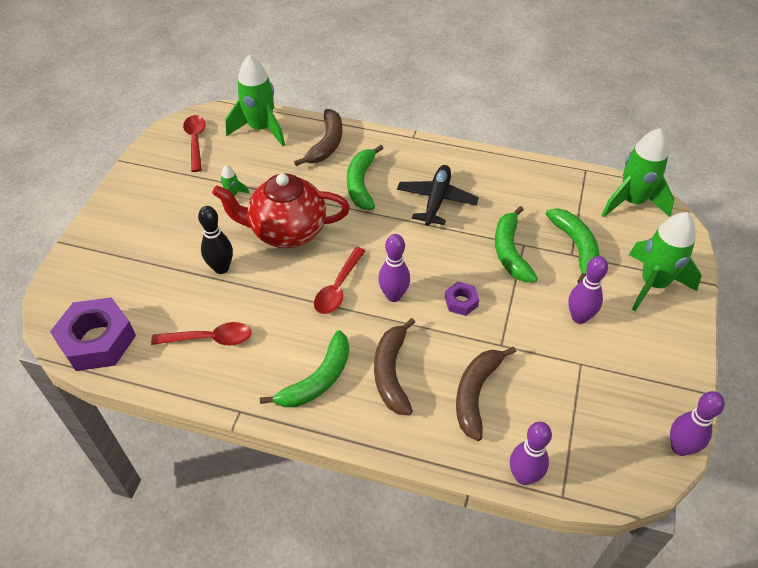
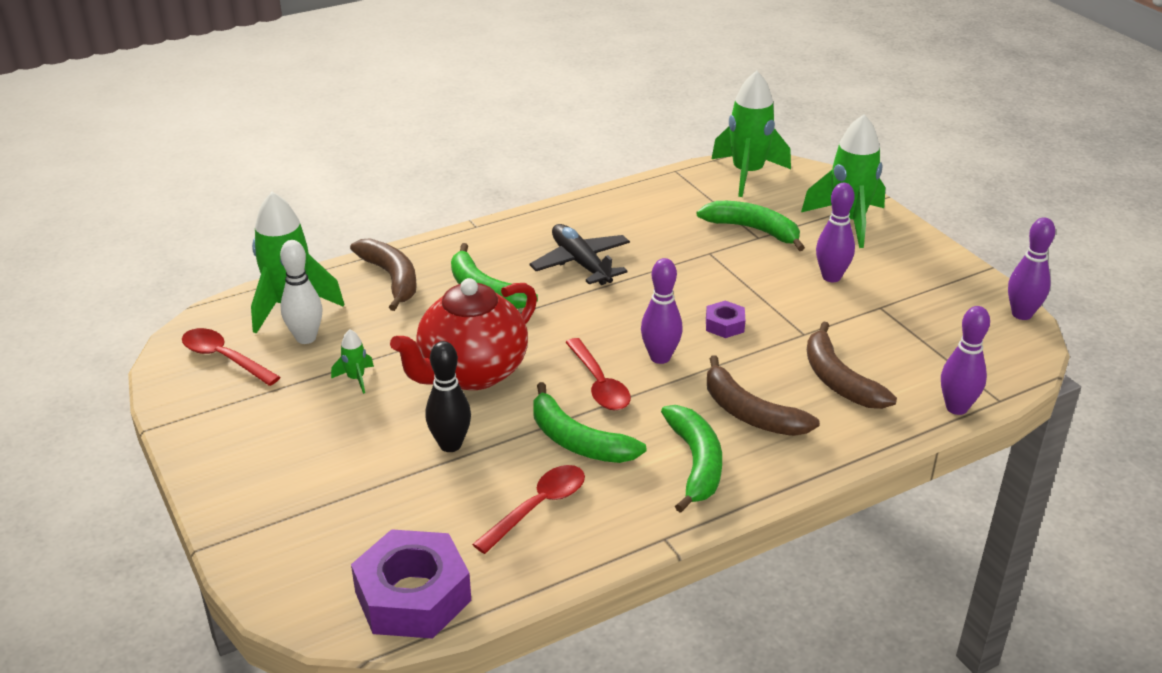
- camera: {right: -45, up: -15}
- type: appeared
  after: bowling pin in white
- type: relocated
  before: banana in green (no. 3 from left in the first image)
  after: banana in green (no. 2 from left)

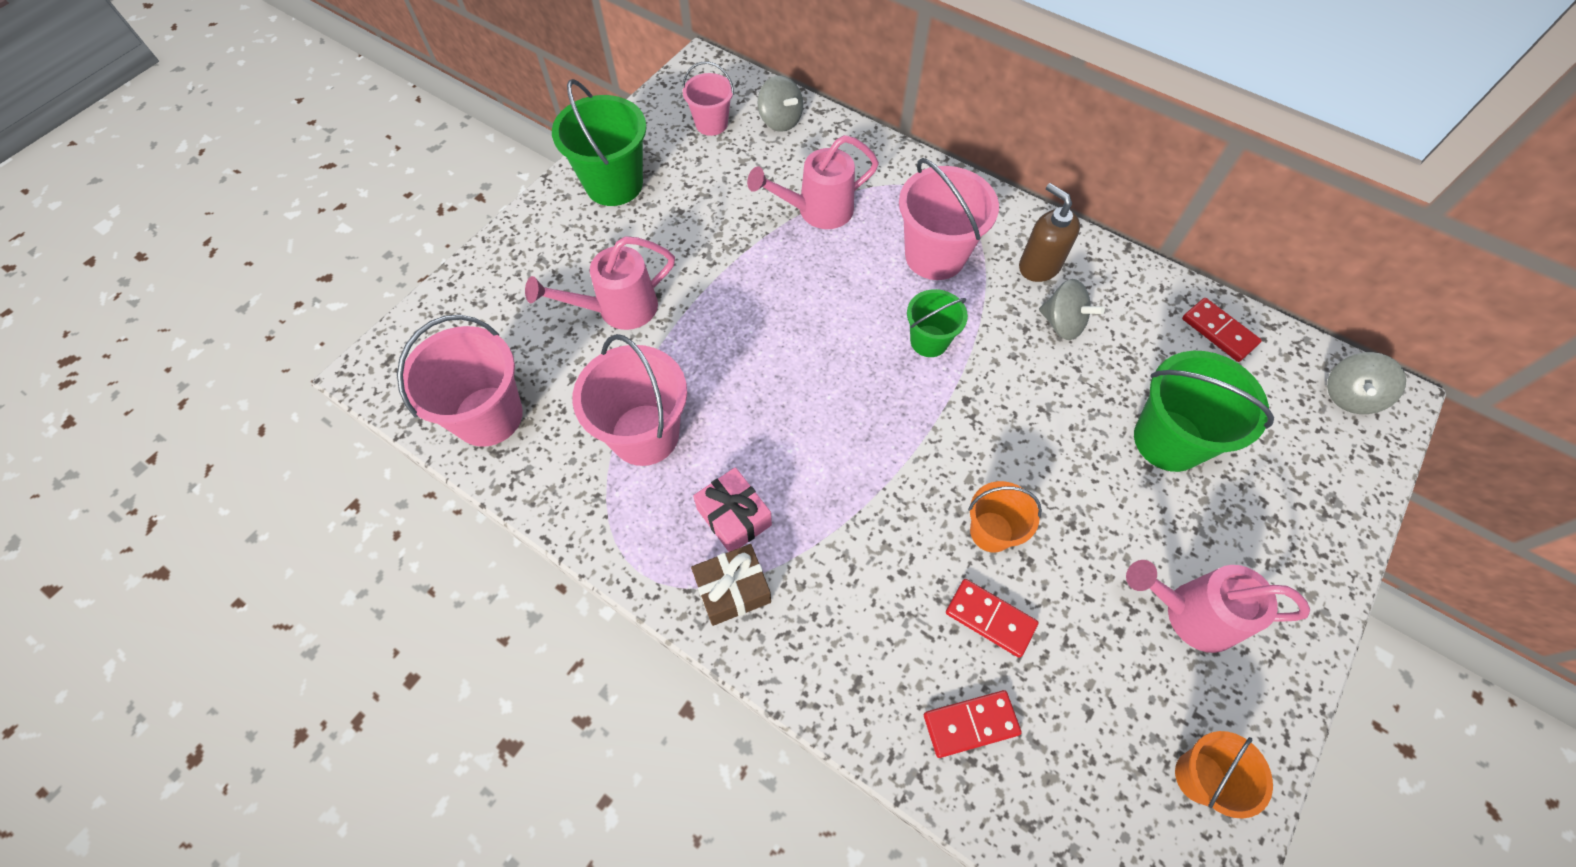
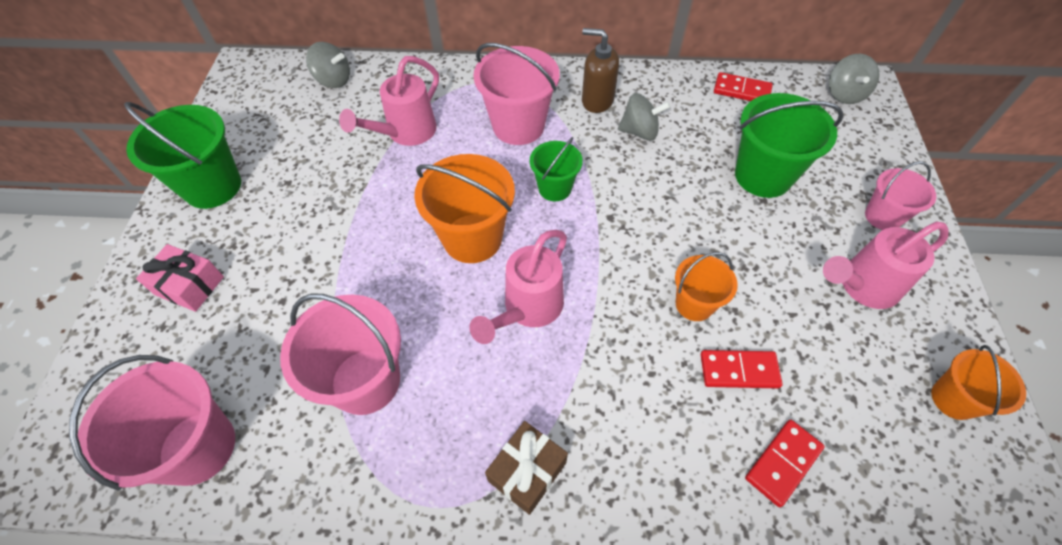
- camera: {right: -30, up: -5}
- type: appeared
  after: bucket in orange (no. 1 from left)
- type: relocated
  before: watering can in pink (no. 1 from left in the first image)
  after: watering can in pink (no. 2 from left)
- type: relocated
  before: bucket in pink (no. 3 from left in the first image)
  after: bucket in pink (no. 4 from left)
- type: relocated
  before: gift in pink

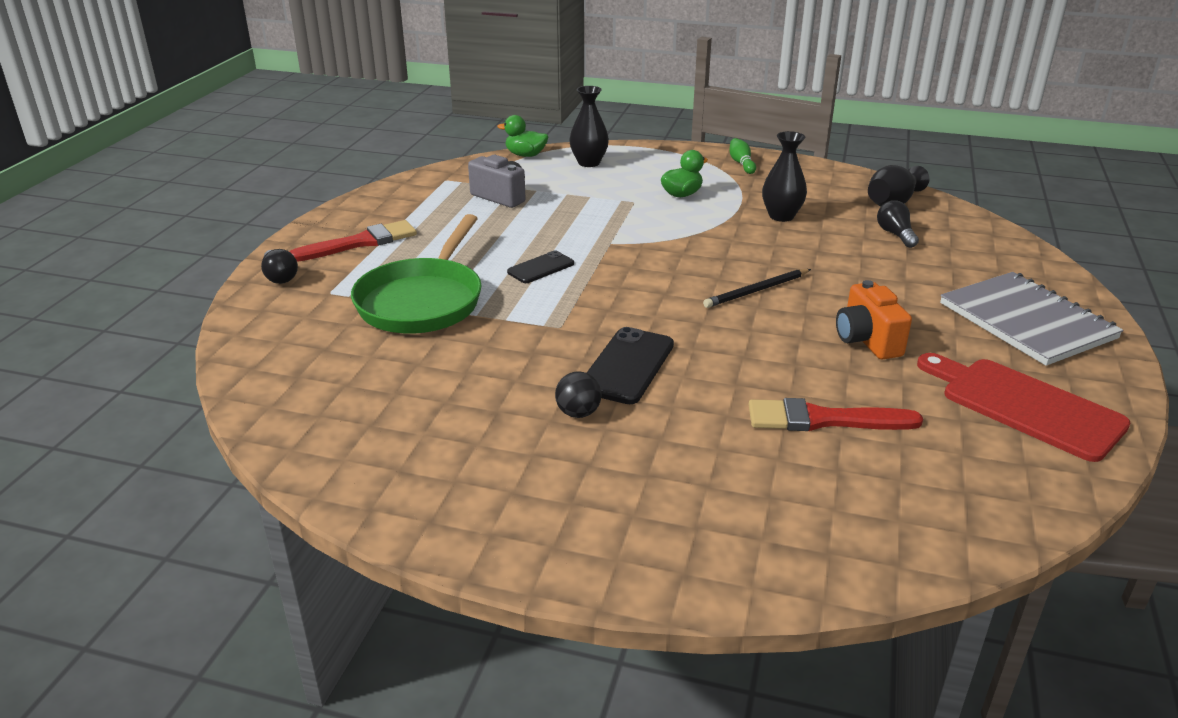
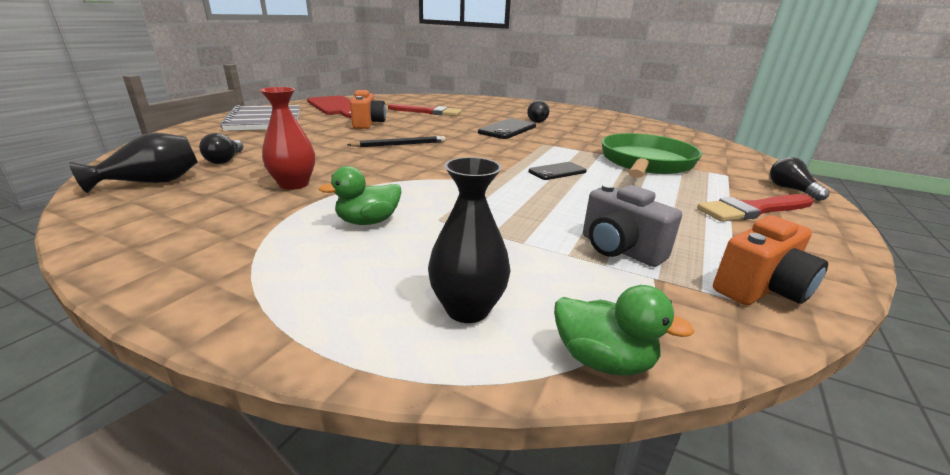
- camera: {right: -170, up: -5}
- type: missing
  before: bowling pin in green
- type: appeared
  after: camera in orange (no. 2 from left)
- type: colour
  before: vase in black (no. 2 from left)
  after: vase in red

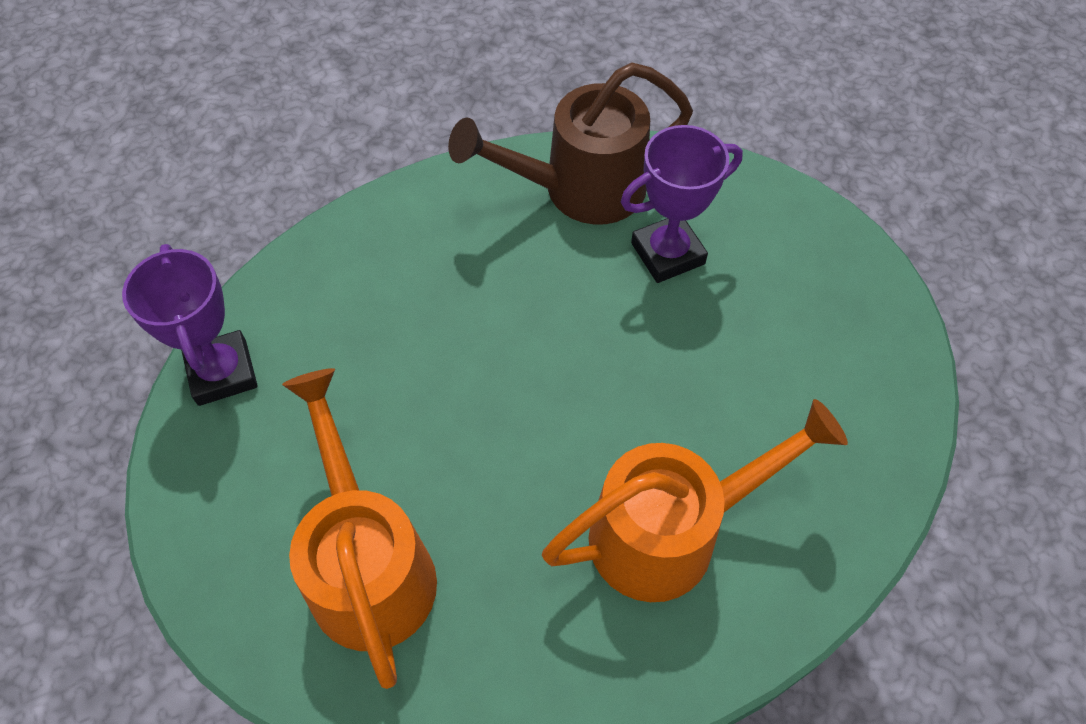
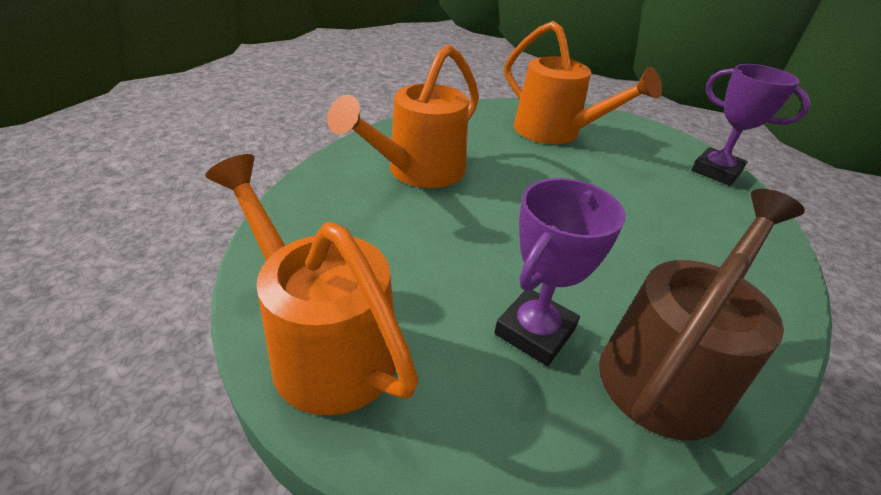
- camera: {right: 150, up: -20}
- type: appeared
  after: watering can in orange (no. 1 from left)

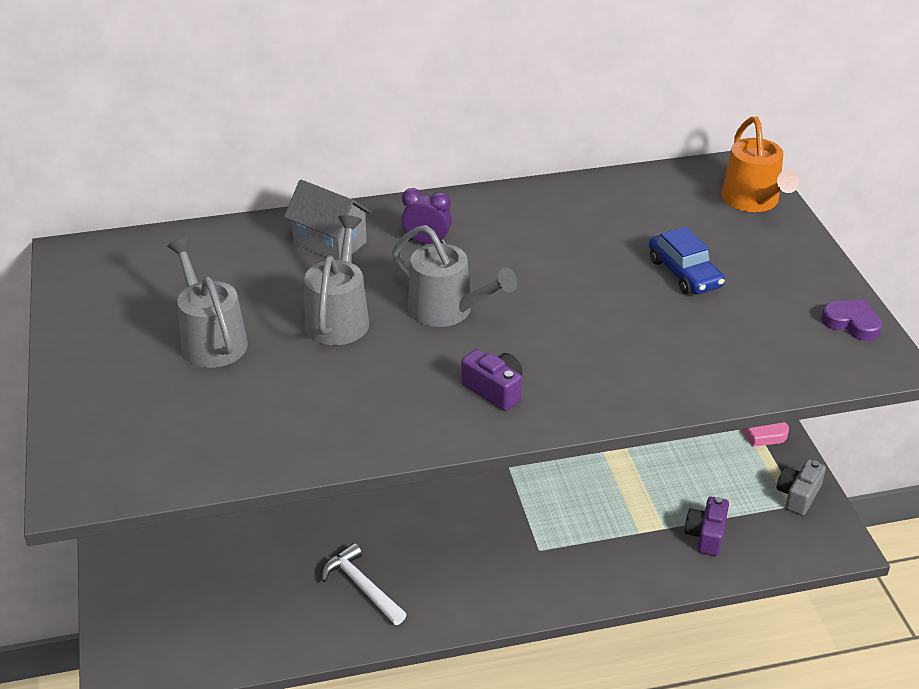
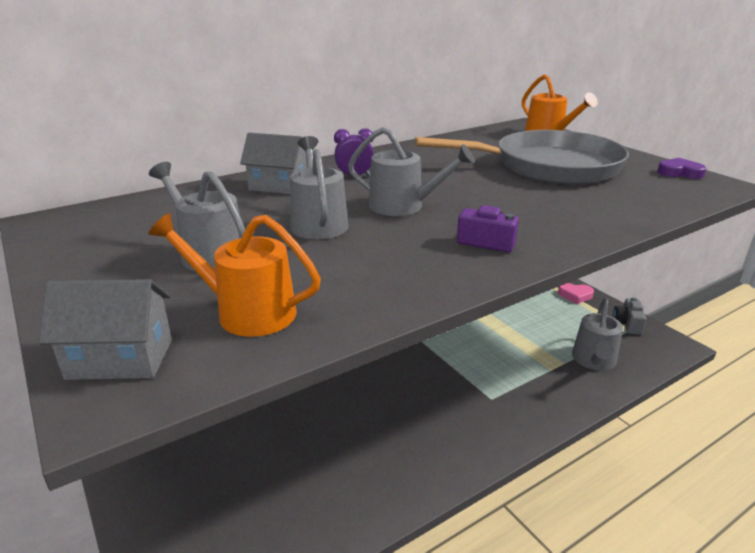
- camera: {right: -20, up: -10}
- type: missing
  before: hammer in white
- type: appeared
  after: house in grey (no. 1 from left)
- type: appeared
  after: watering can in orange (no. 1 from left)
- type: exchanged
  before: car in blue
  after: pan in grey
- type: exchanged
  before: camera in purple (no. 2 from left)
  after: watering can in grey (no. 4 from left)

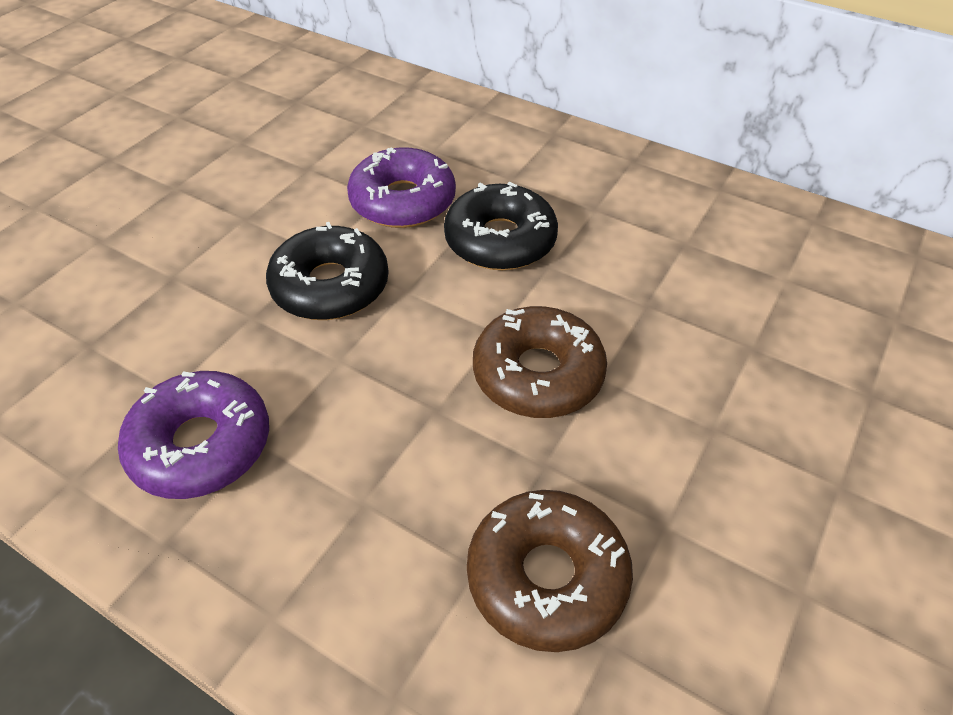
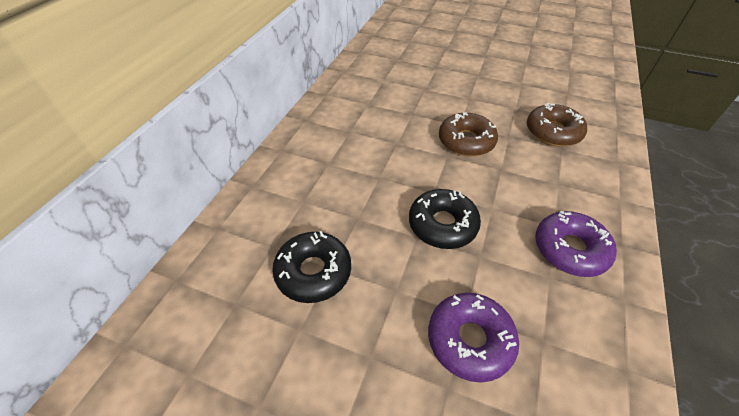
- camera: {right: -100, up: 0}
- type: relocated
  before: donut in purple (no. 2 from left in the first image)
  after: donut in purple (no. 1 from left)
- type: relocated
  before: donut in black (no. 2 from left in the first image)
  after: donut in black (no. 1 from left)

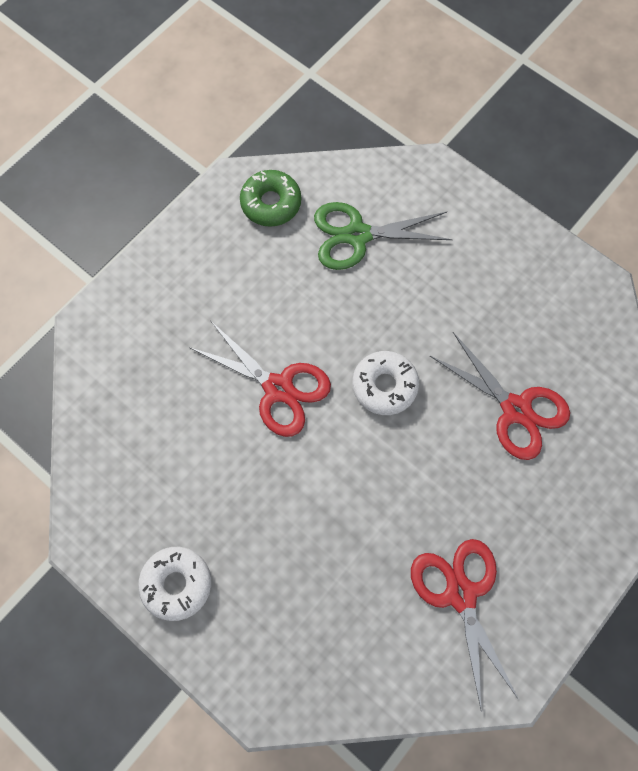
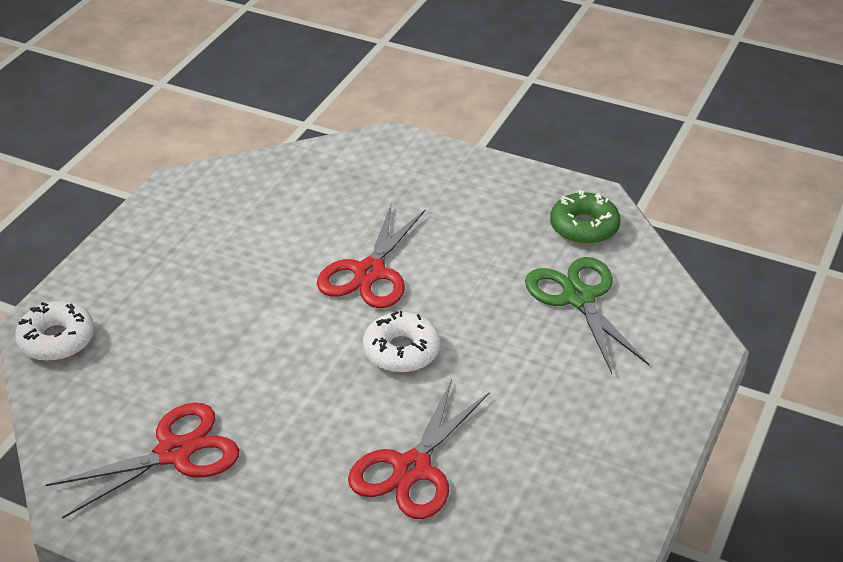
- camera: {right: 75, up: -30}
- type: relocated
  before: donut in white (no. 1 from left)

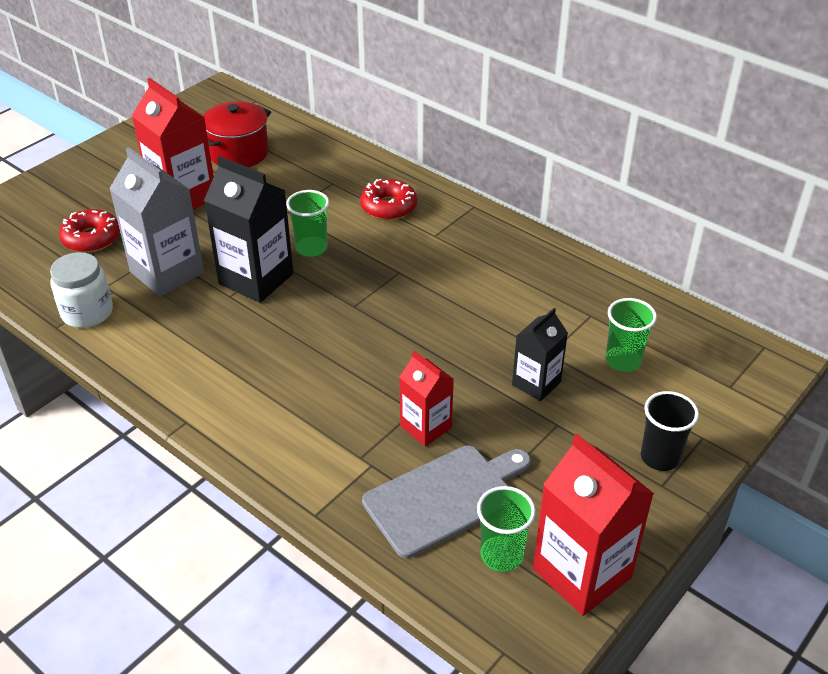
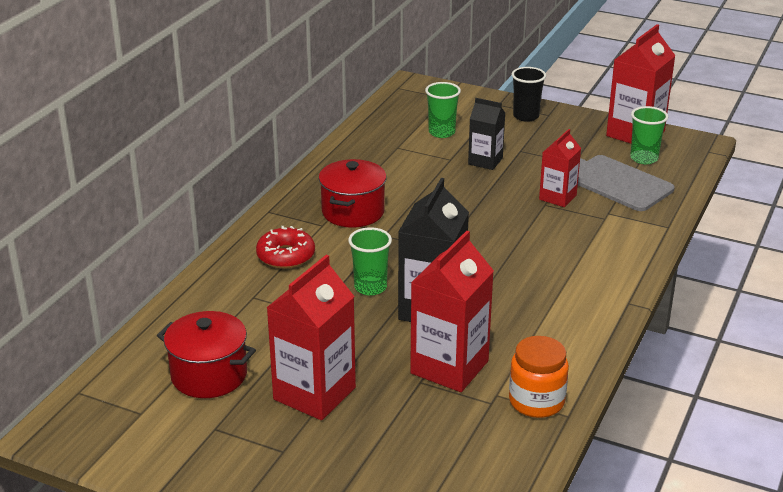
- camera: {right: -105, up: -10}
- type: missing
  before: donut in red (no. 1 from left)
- type: appeared
  after: pot in red (no. 2 from left)
- type: colour
  before: jar in white
  after: jar in orange
- type: colour
  before: carton in grey
  after: carton in red (no. 2 from left)

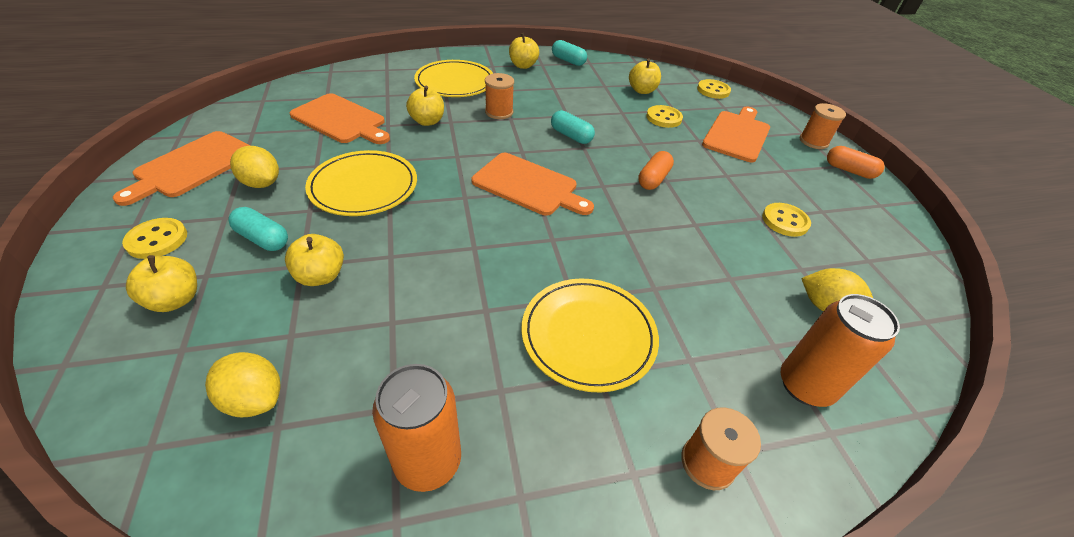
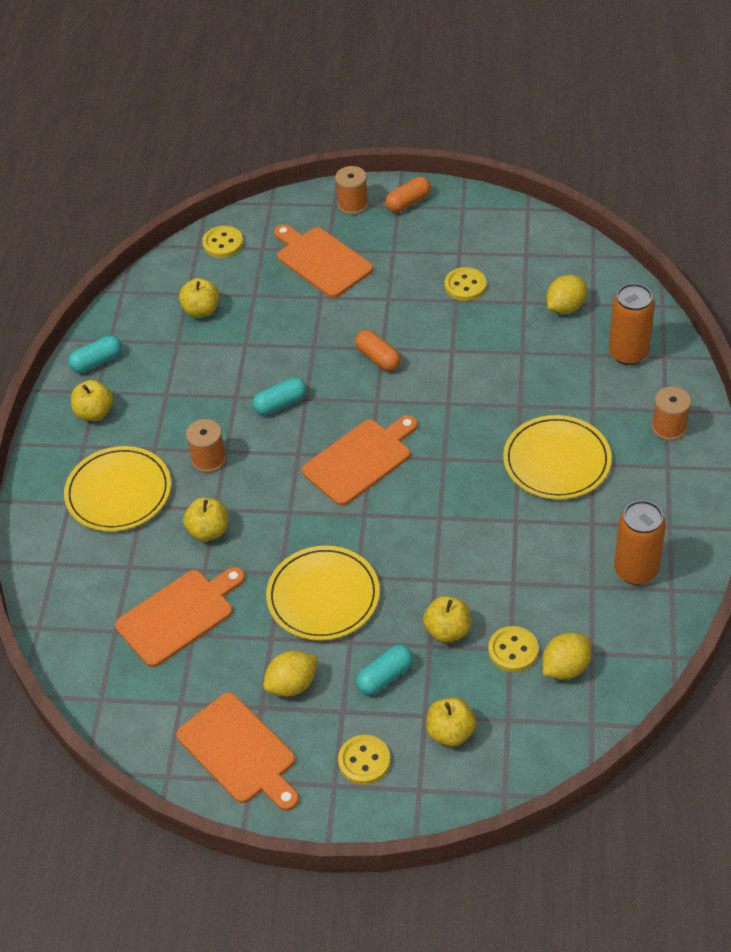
- camera: {right: -65, up: 5}
- type: relocated
  before: button in yellow (no. 2 from left in the first image)
  after: button in yellow (no. 4 from left)

